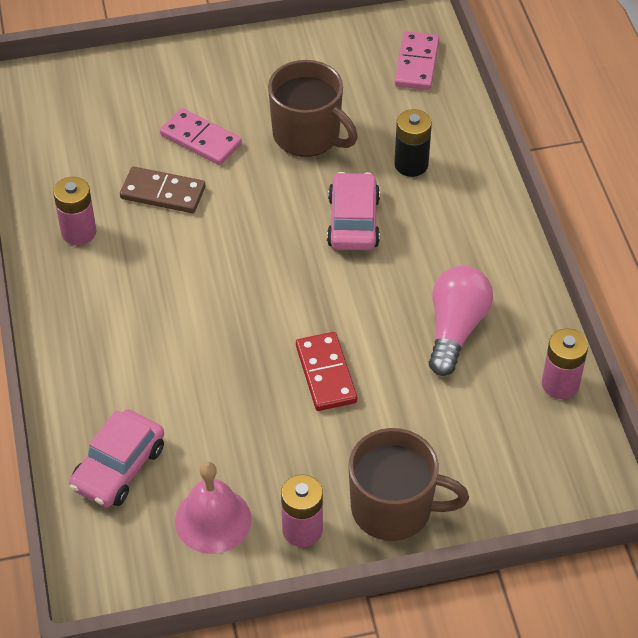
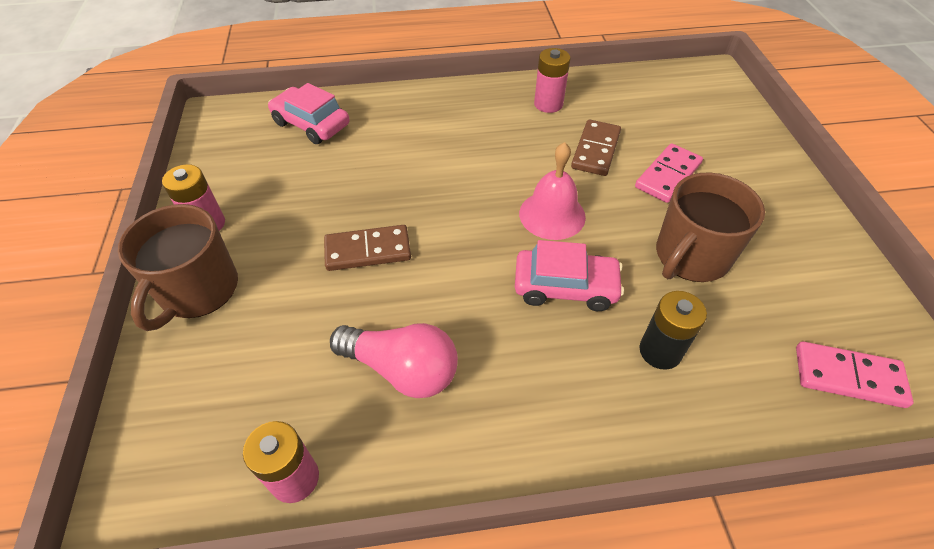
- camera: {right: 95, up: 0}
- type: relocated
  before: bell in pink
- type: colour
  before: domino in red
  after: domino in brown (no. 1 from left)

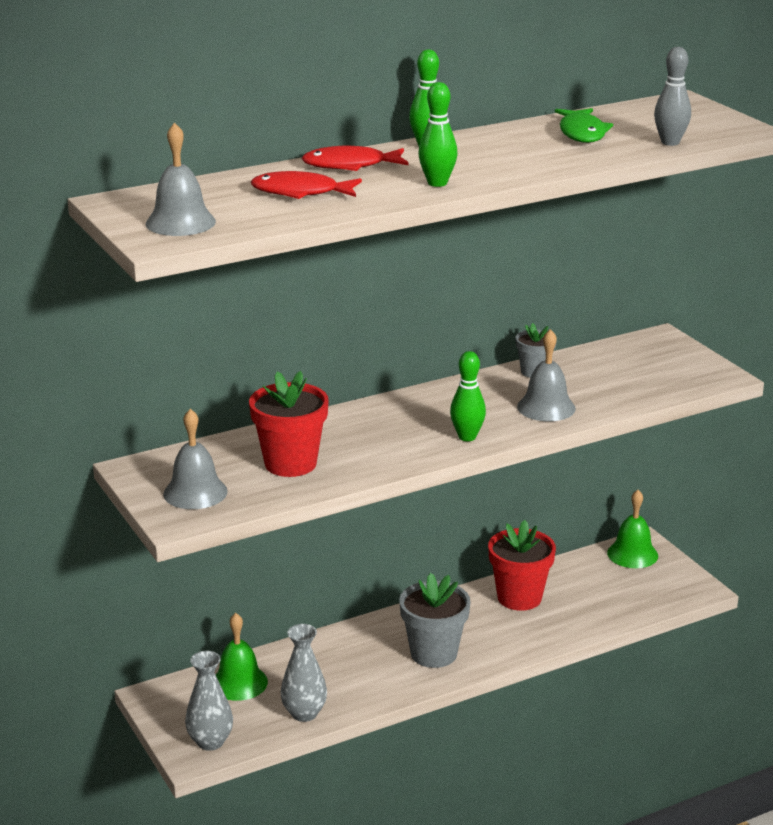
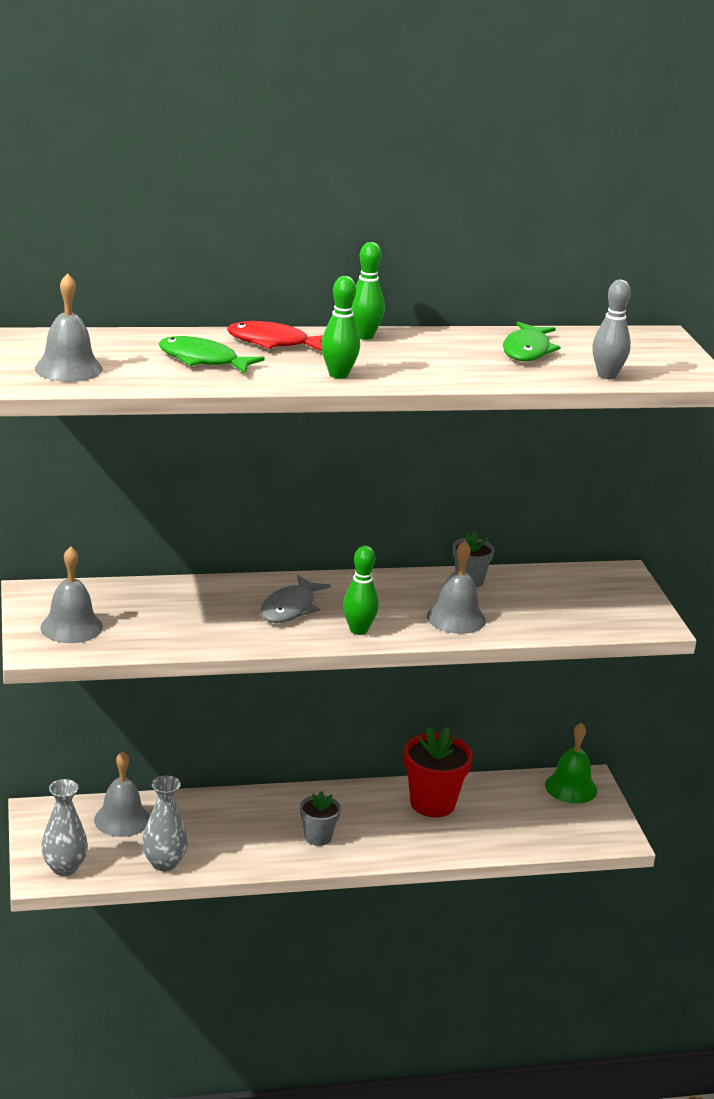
- camera: {right: 15, up: 0}
- type: missing
  before: flower pot in red (no. 1 from left)
- type: appeared
  after: fish in grey
- type: colour
  before: bell in green (no. 1 from left)
  after: bell in grey (no. 3 from left)
- type: colour
  before: fish in red (no. 1 from left)
  after: fish in green (no. 1 from left)
- type: size
  before: flower pot in grey (no. 1 from left)
  scale: 0.58

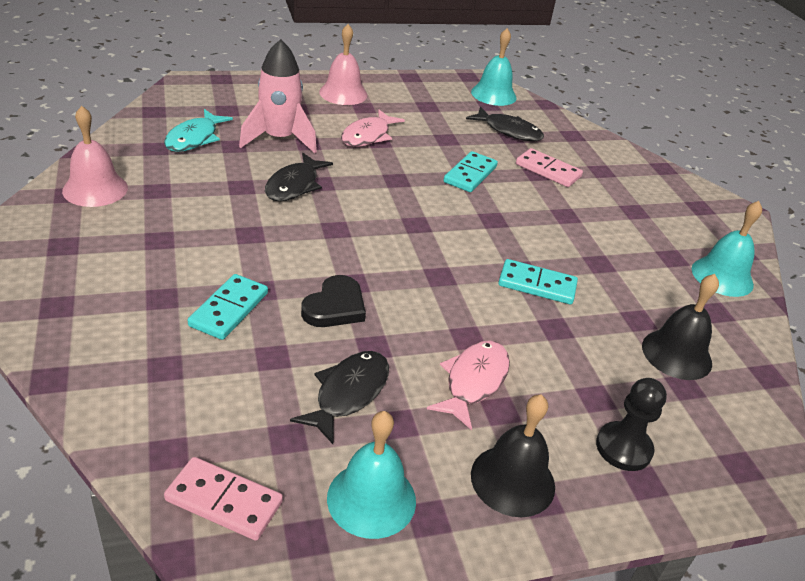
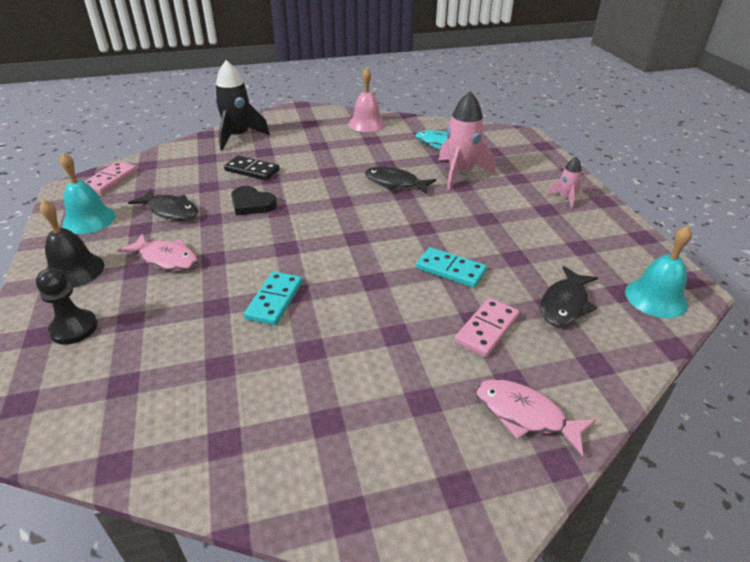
- camera: {right: 95, up: 0}
- type: missing
  before: bell in black (no. 2 from left)
- type: missing
  before: bell in turquoise (no. 3 from left)
- type: appeared
  after: rocket in black
- type: relocated
  before: fish in pink (no. 1 from left in the first image)
  after: fish in pink (no. 2 from left)
- type: exchanged
  before: bell in pink (no. 2 from left)
  after: rocket in pink (no. 2 from left)
- type: colour
  before: domino in turquoise (no. 1 from left)
  after: domino in black

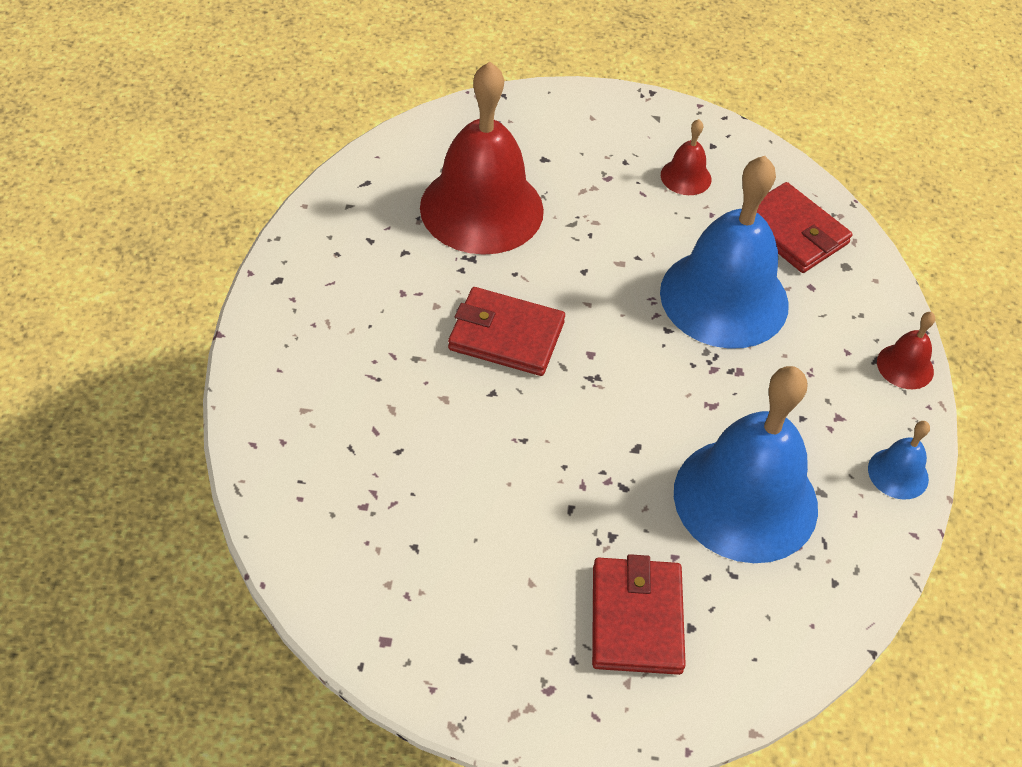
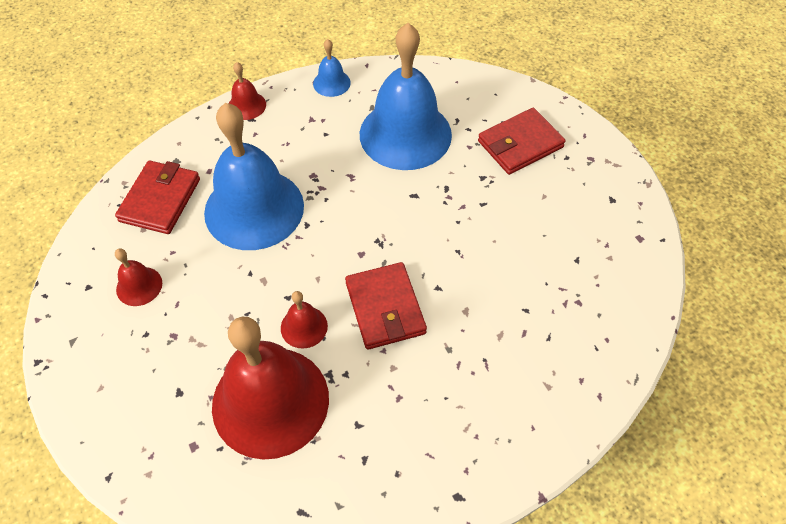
- camera: {right: -120, up: 5}
- type: appeared
  after: bell in red (no. 4 from left)

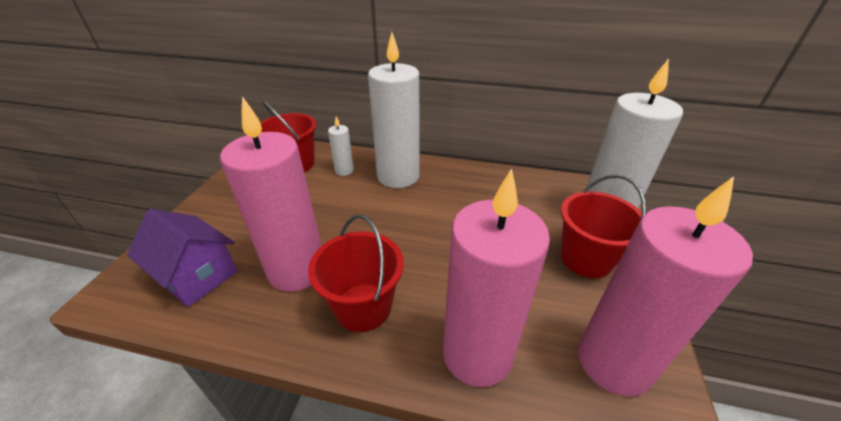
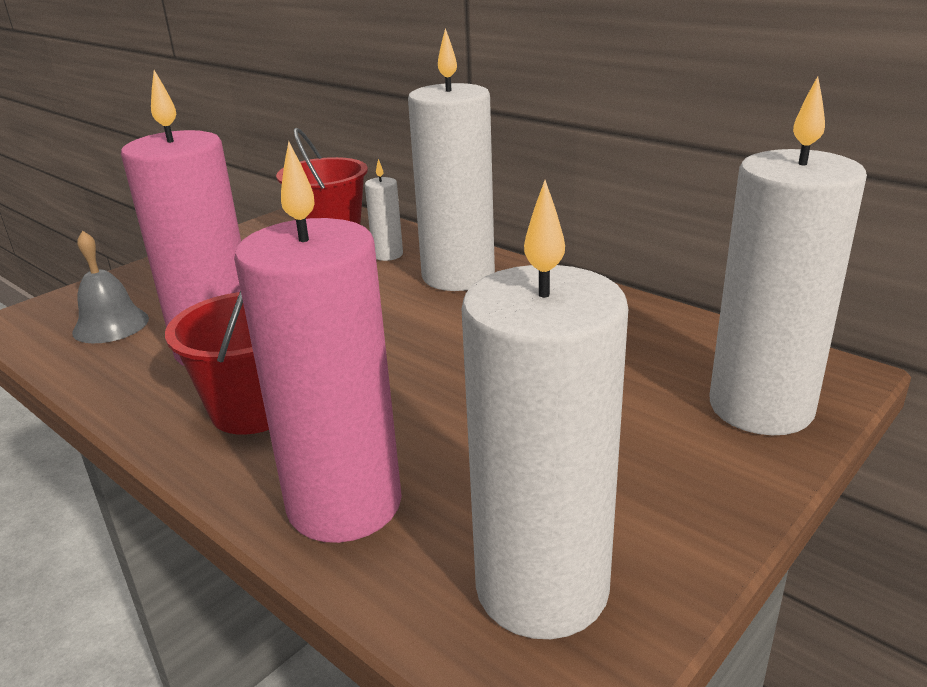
- camera: {right: 30, up: -10}
- type: missing
  before: bucket in red (no. 3 from left)
- type: exchanged
  before: house in purple
  after: bell in grey
- type: colour
  before: candle in pink (no. 3 from left)
  after: candle in white (no. 3 from left)

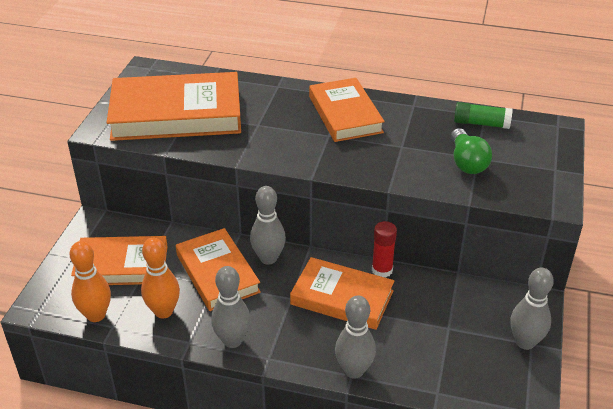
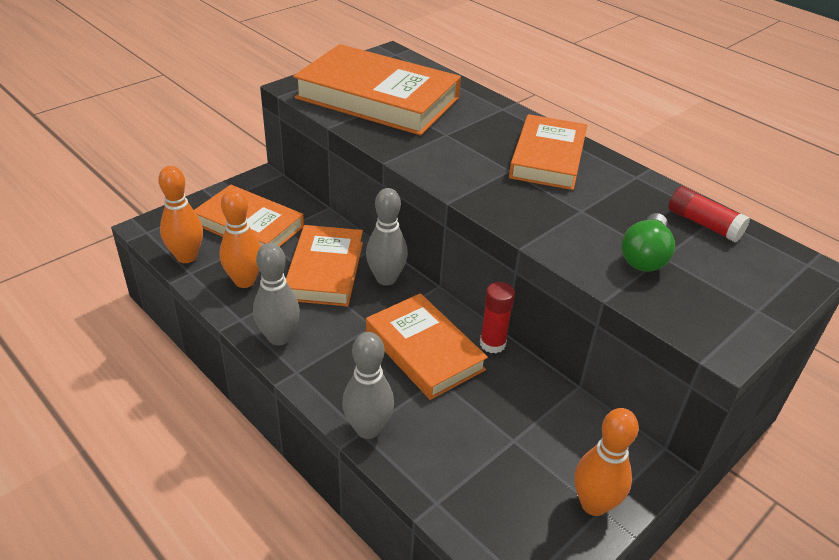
- camera: {right: 30, up: 0}
- type: colour
  before: glue stick in green
  after: glue stick in red (no. 2 from left)
- type: colour
  before: bowling pin in grey (no. 4 from left)
  after: bowling pin in orange (no. 3 from left)

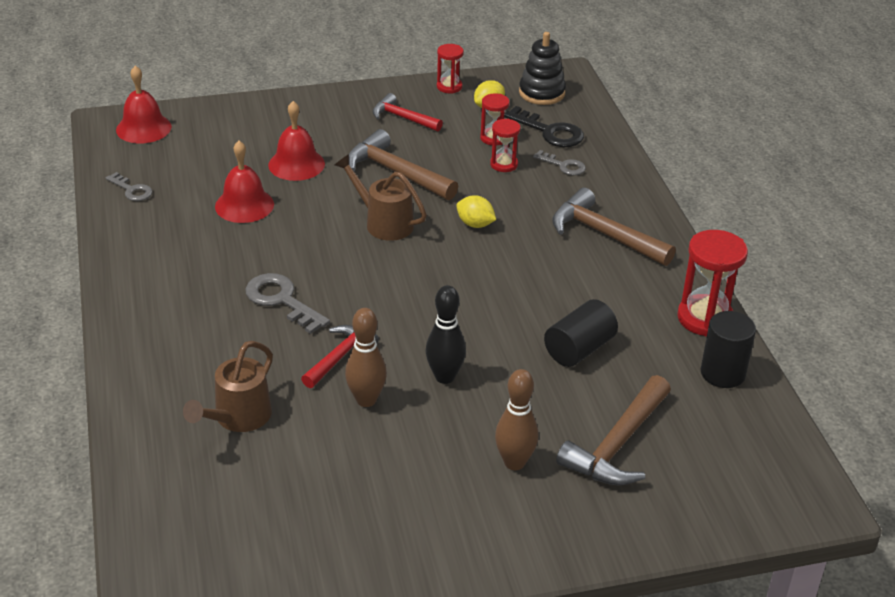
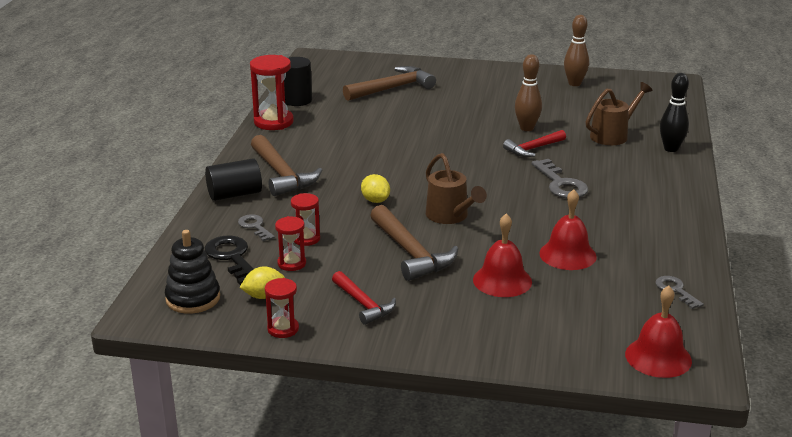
- camera: {right: -155, up: -10}
- type: relocated
  before: bowling pin in black
- type: relocated
  before: bowling pin in brown (no. 2 from left)
- type: relocated
  before: cylinder in black (no. 1 from left)

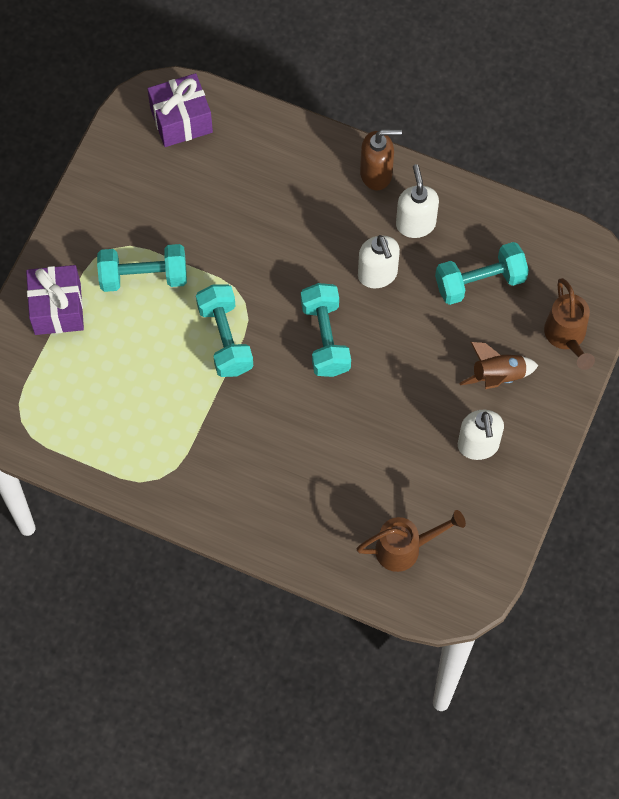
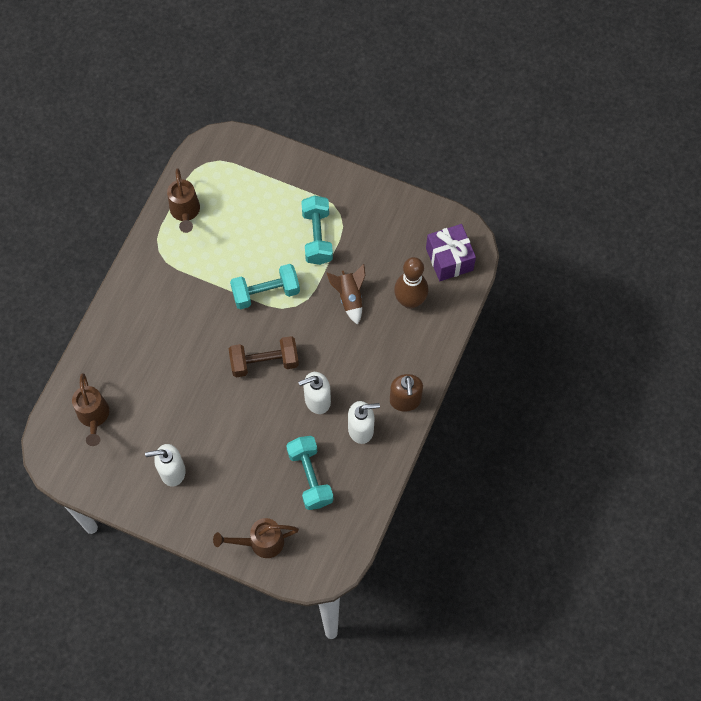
- camera: {right: 90, up: 0}
- type: missing
  before: gift in purple (no. 1 from left)
- type: appeared
  after: watering can in brown (no. 2 from left)
- type: appeared
  after: bowling pin in brown
- type: relocated
  before: rocket in brown
- type: colour
  before: dumbbell in turquoise (no. 3 from left)
  after: dumbbell in brown

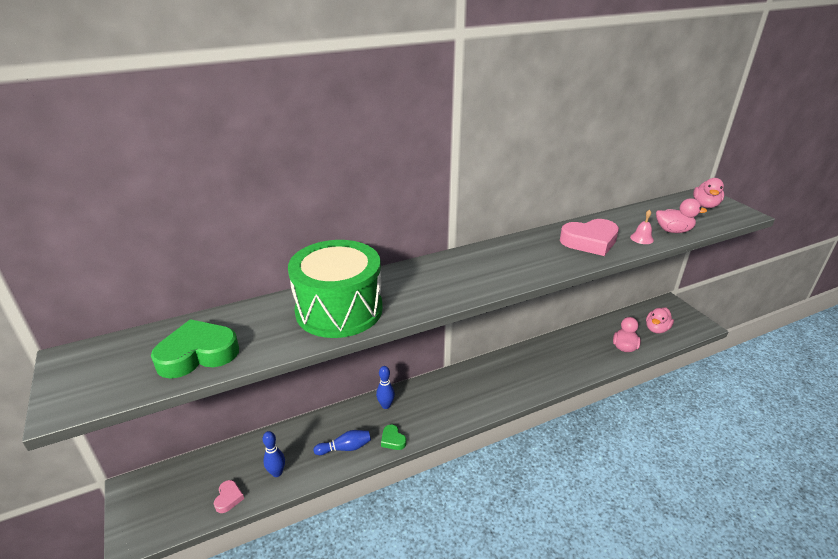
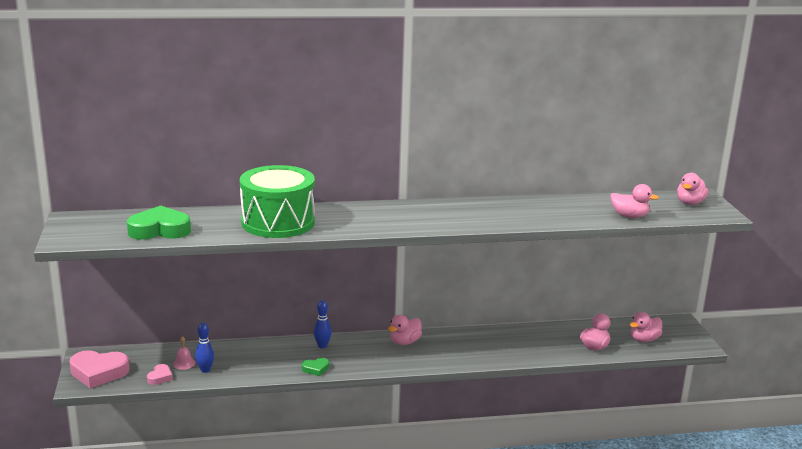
- camera: {right: 15, up: -10}
- type: missing
  before: bowling pin in blue (no. 2 from left)
- type: appeared
  after: duck in pink (no. 1 from left)
- type: relocated
  before: heart in pink (no. 2 from left in the first image)
  after: heart in pink (no. 1 from left)
- type: relocated
  before: bell in pink
- type: spun
  before: heart in green (no. 2 from left)
  turn: -90

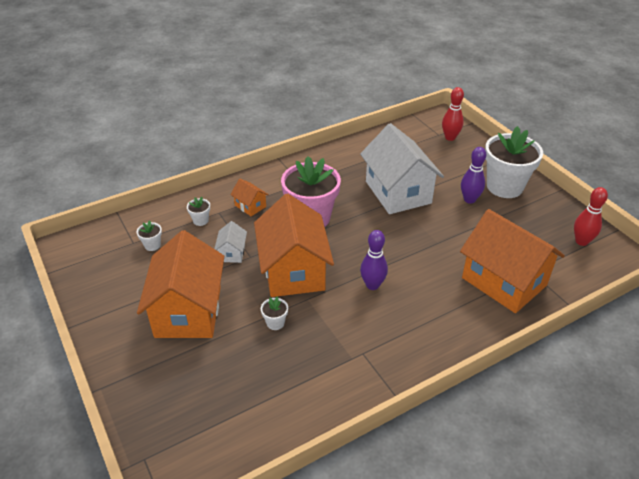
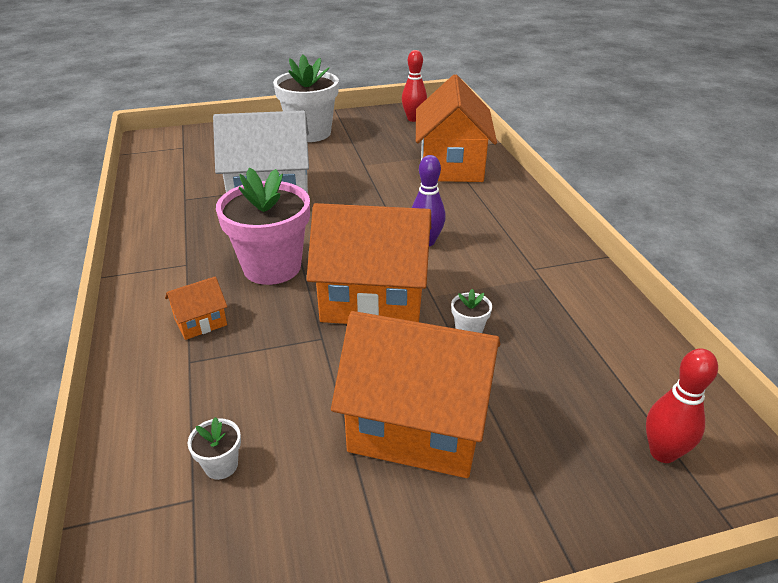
- camera: {right: -75, up: -5}
- type: missing
  before: flower pot in white (no. 2 from left)
- type: missing
  before: house in white (no. 1 from left)
- type: missing
  before: bowling pin in purple (no. 2 from left)
- type: relocated
  before: bowling pin in red (no. 1 from left in the first image)
  after: bowling pin in red (no. 2 from left)
- type: spun
  before: house in orange (no. 4 from left)
  turn: -60

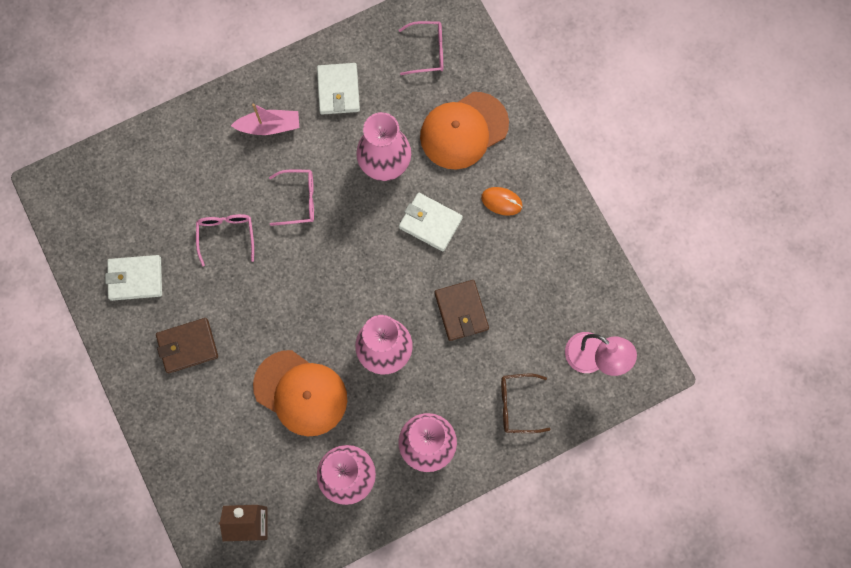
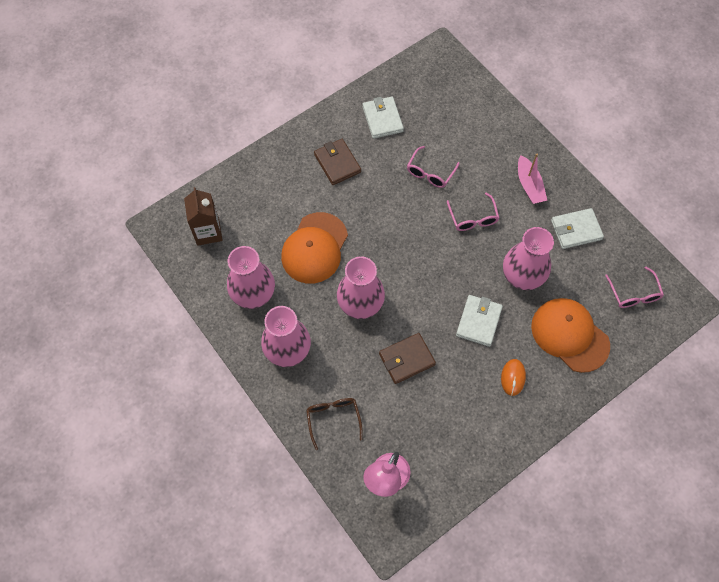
- camera: {right: 80, up: -10}
- type: spun
  before: glasses in pink (no. 1 from left)
  turn: 135

